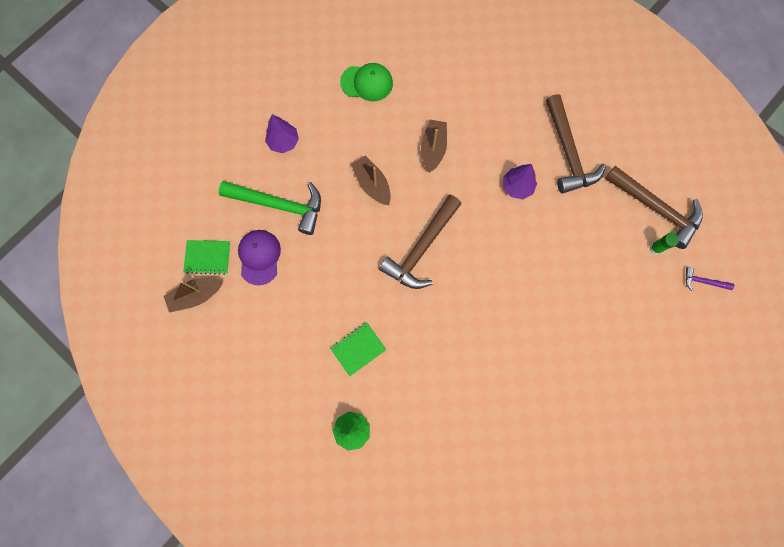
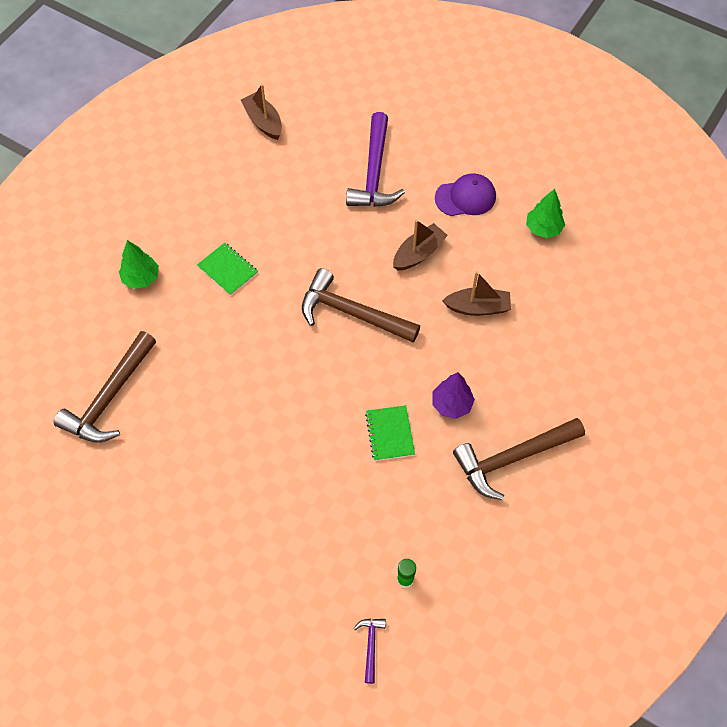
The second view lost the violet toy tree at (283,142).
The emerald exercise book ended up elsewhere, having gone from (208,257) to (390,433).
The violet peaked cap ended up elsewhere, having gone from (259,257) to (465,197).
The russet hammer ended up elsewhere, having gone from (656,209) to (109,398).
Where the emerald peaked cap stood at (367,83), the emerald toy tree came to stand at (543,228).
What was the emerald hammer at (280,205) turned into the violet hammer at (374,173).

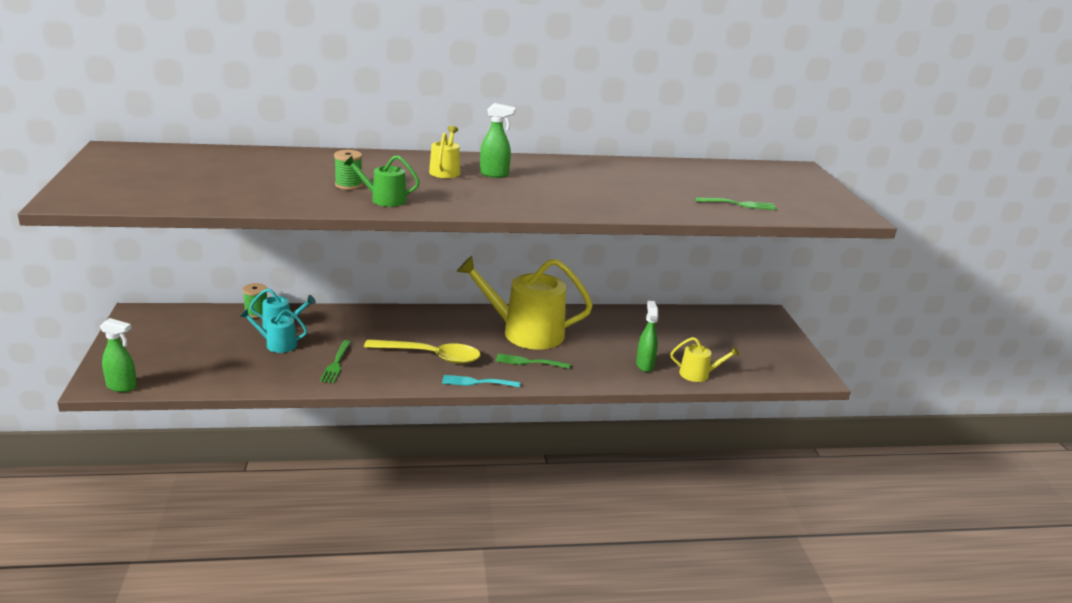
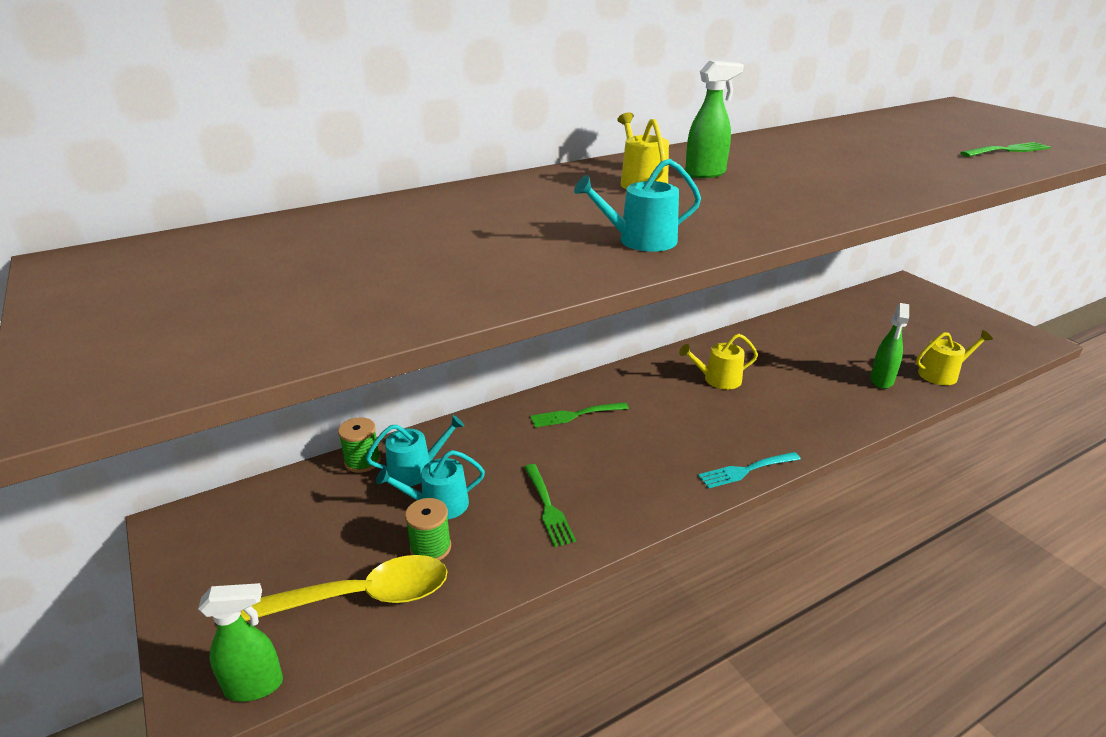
The emerald bobbin ended up elsewhere, having gone from (348,185) to (430,548).
The golden teaspoon ended up elsewhere, having gone from (430,356) to (357,597).
The emerald table fork ended up elsewhere, having gone from (529,362) to (575,415).
What was the emerald watering can at (384,199) turned into the aqua watering can at (640,241).
The emerald spray bottle at (644,365) ended up facing another way, 135 degrees counterclockwise from before.
The size of the golden watering can at (525,332) changed by a factor of 0.46.

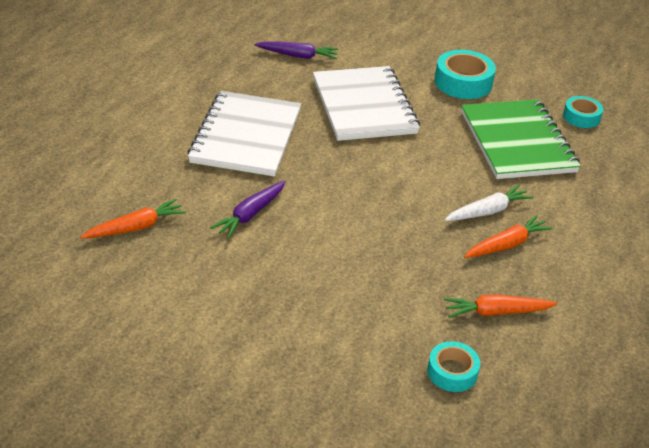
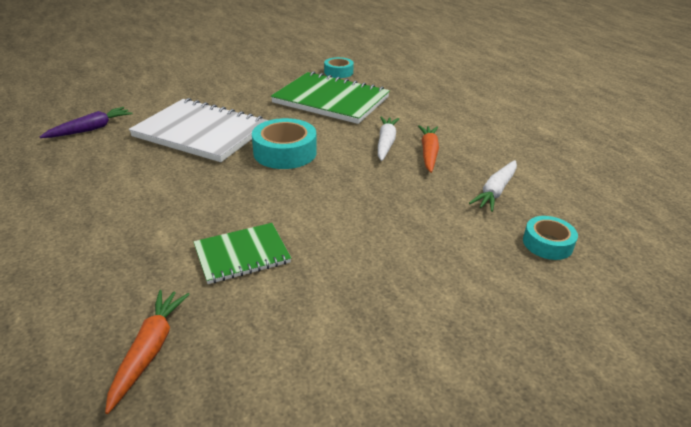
The second view lost the pure white exercise book at (246,136).
The aqua sticky tape ended up elsewhere, having gone from (463,82) to (285,152).
Where the violet toy carrot stood at (250,214), the emerald exercise book came to stand at (242,255).
What was the orange-coloured toy carrot at (496,312) turned into the pure white toy carrot at (495,191).

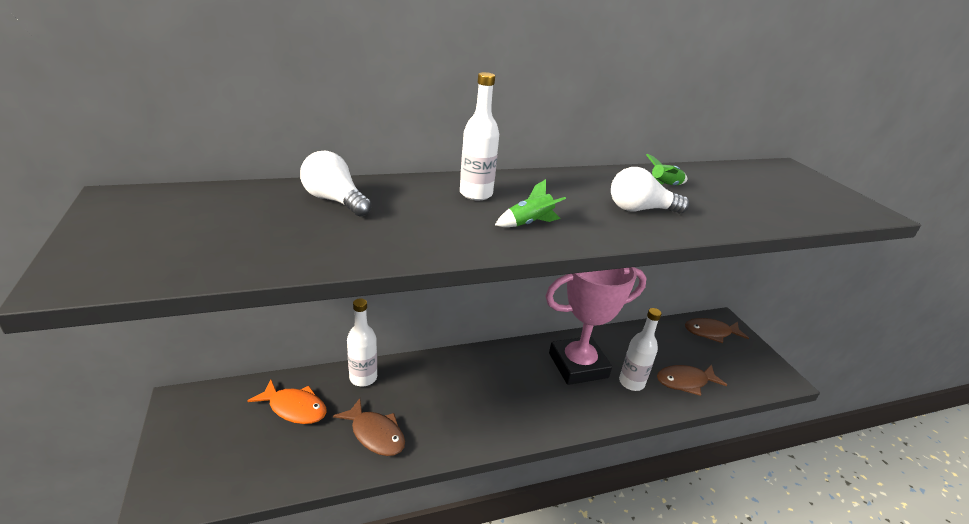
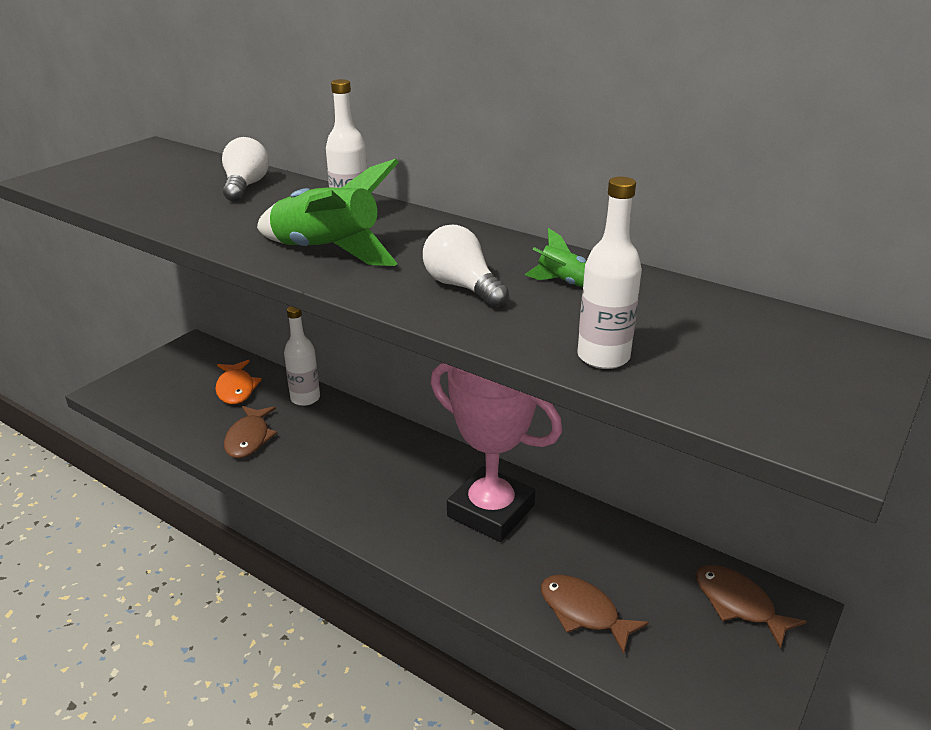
The pure white drink bottle ended up elsewhere, having gone from (631,382) to (603,357).
The size of the emerald spaceship at (529,223) changed by a factor of 2.12.

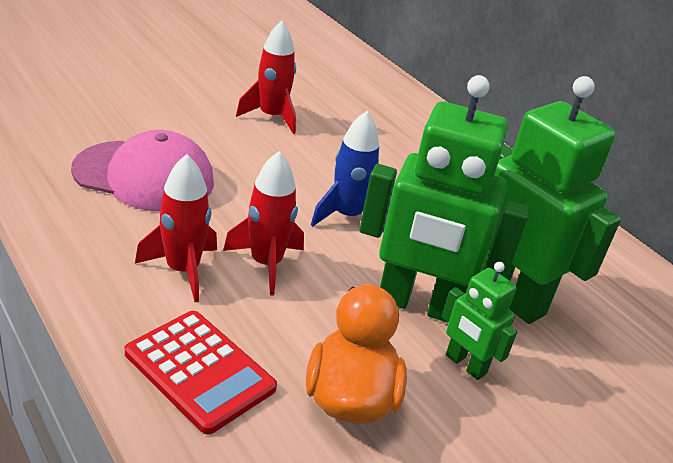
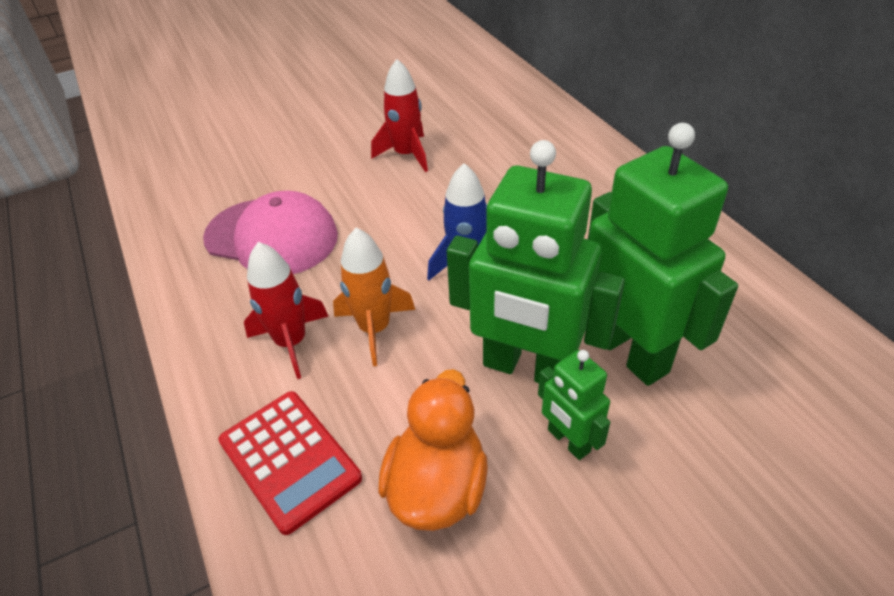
What was the scarlet spaceship at (266,264) turned into the orange-coloured spaceship at (375,329).

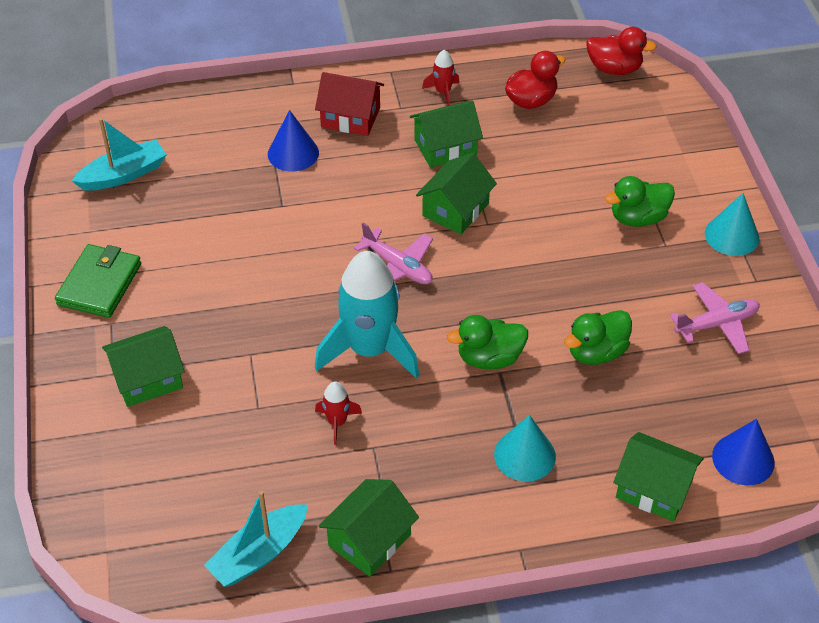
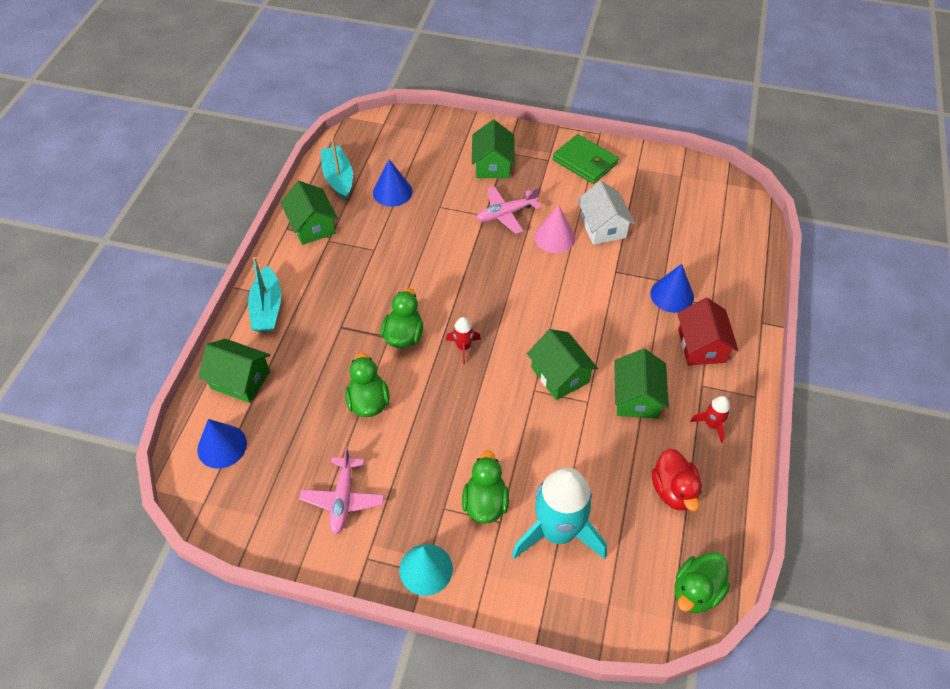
The second view lost the aqua cone shape at (524,455).
The second view gained the royal blue cone shape at (392,192).
The second view gained the rose-pink cone shape at (554,237).
The second view gained the pure white toy house at (602,227).
The aqua boat ended up elsewhere, having gone from (123,174) to (267,308).
The aqua spaceship ended up elsewhere, having gone from (369,350) to (557,532).
The scarlet spaceship ended up elsewhere, having gone from (337,422) to (463,347).
The rose-pink plane ended up elsewhere, having gone from (398,267) to (506,214).
What was the scarlet rubber duck at (614,69) turned into the emerald rubber duck at (696,591).
The scarlet toy house at (350,117) ended up facing another way, 45 degrees counterclockwise from before.
The emerald toy house at (654,489) ended up facing another way, 60 degrees clockwise from before.

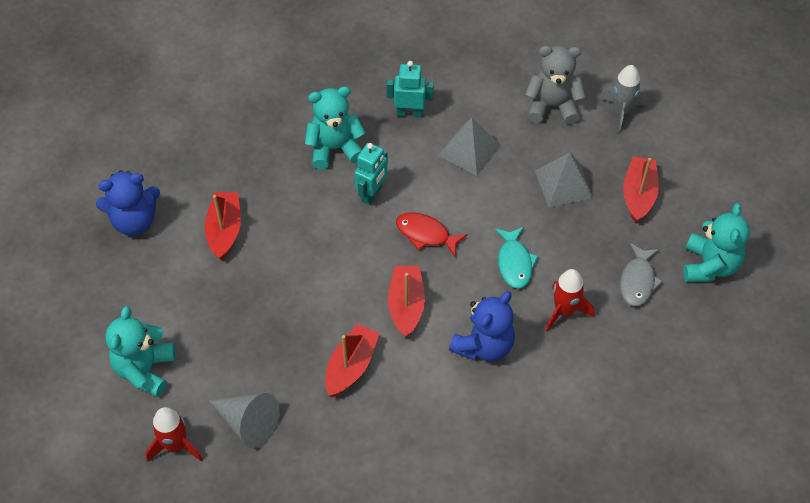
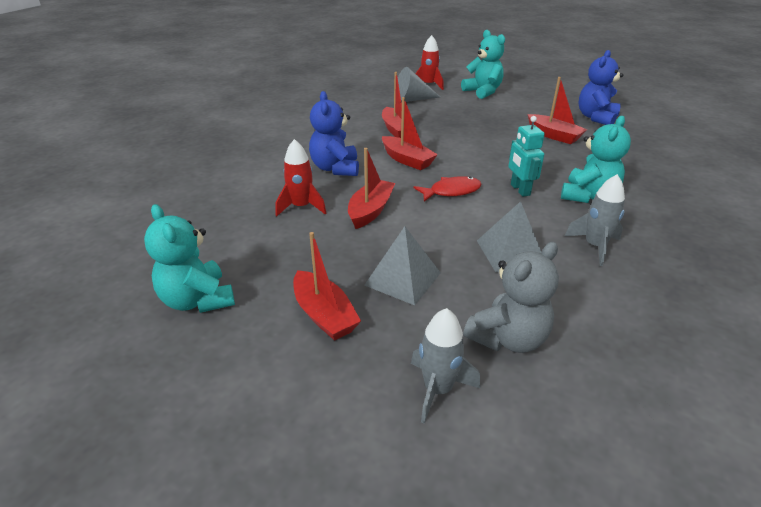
The second view lost the grey toy fish at (638,281).
Where the aqua robot figure stood at (409,113), the grey spaceship came to stand at (594,246).
Where the aqua toy fish stood at (514,263), the scarlet boat came to stand at (370,211).

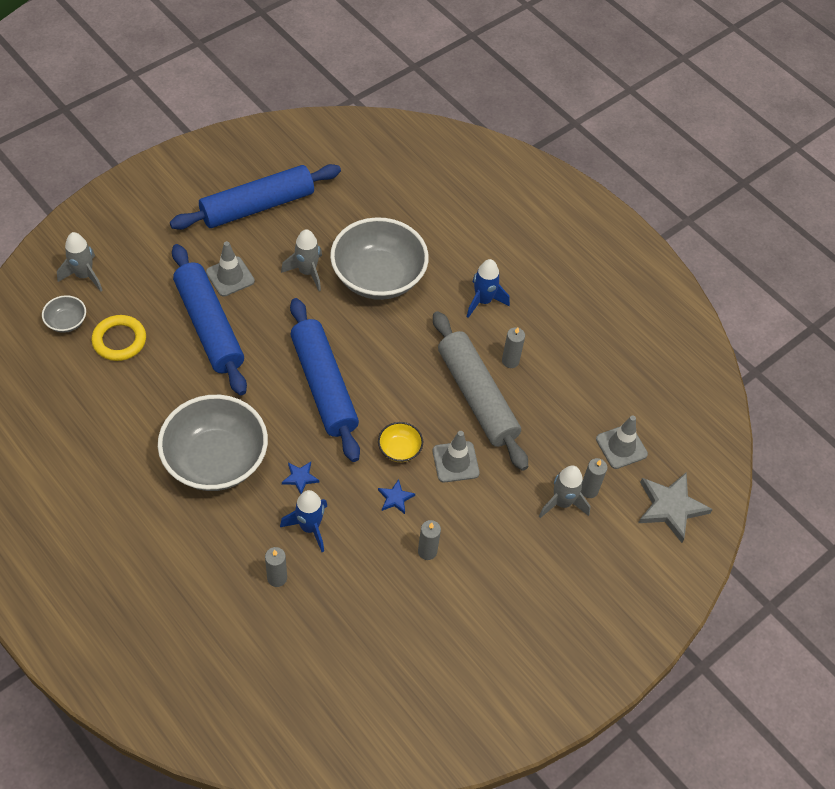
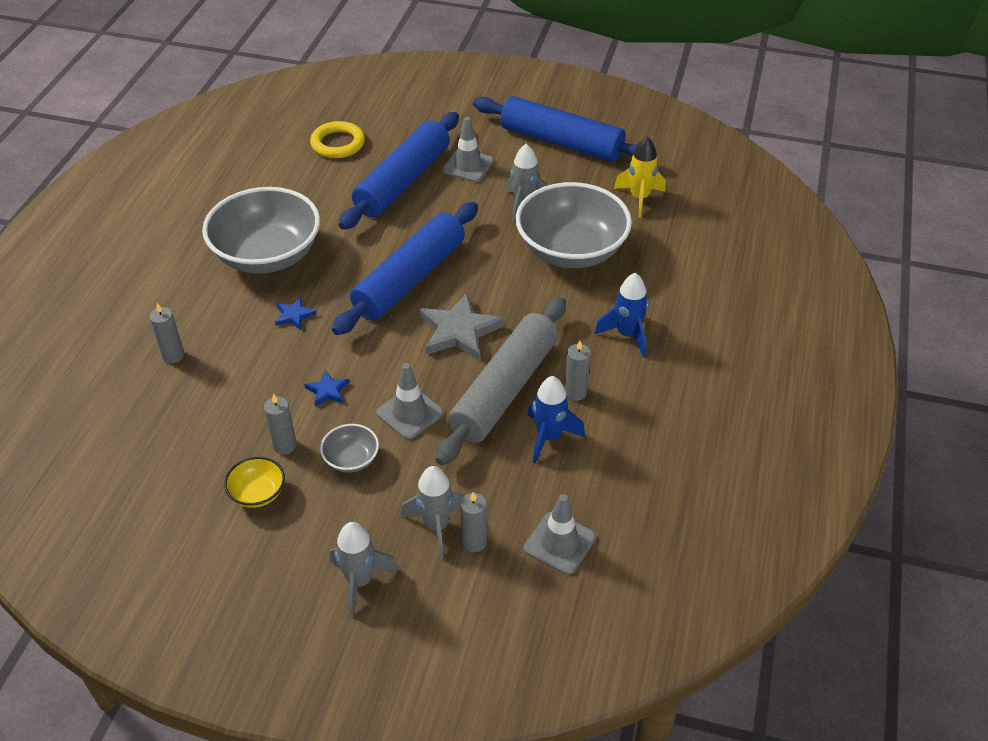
The second view gained the golden spaceship at (639,198).
The grey serving bowl ended up elsewhere, having gone from (66,322) to (351,459).
The grey spaceship ended up elsewhere, having gone from (84,276) to (360,581).
The royal blue spaceship ended up elsewhere, having gone from (309,527) to (549,437).
The golden serving bowl ended up elsewhere, having gone from (399,449) to (257,493).
The grey star shape ended up elsewhere, having gone from (670,507) to (459,331).

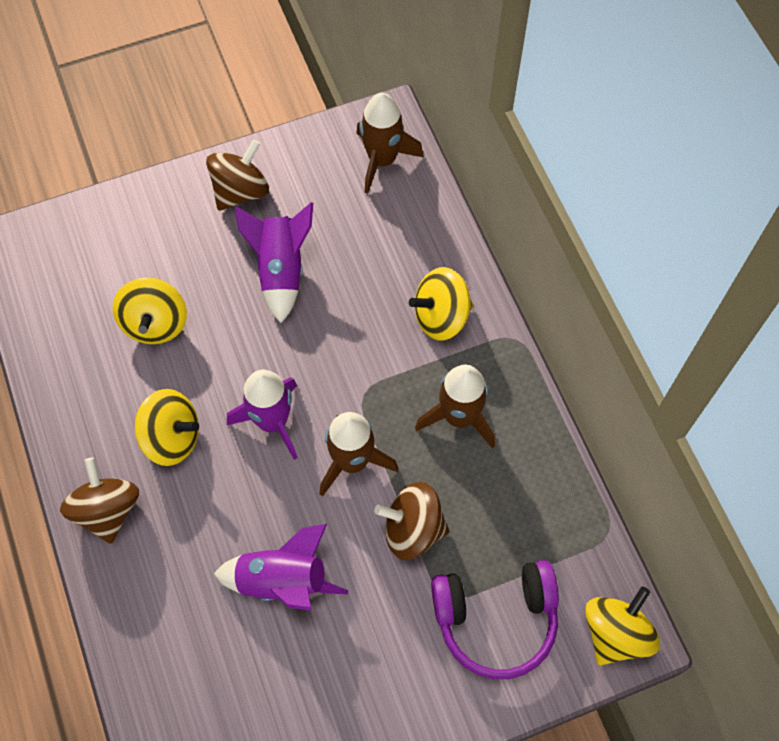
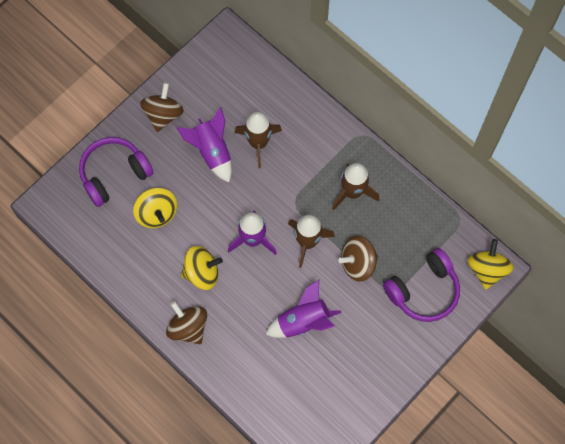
The second view lost the golden spinning top at (441,316).
The second view gained the violet over-ear headphones at (114,174).
The russet spaceship ended up elsewhere, having gone from (382,160) to (258,143).

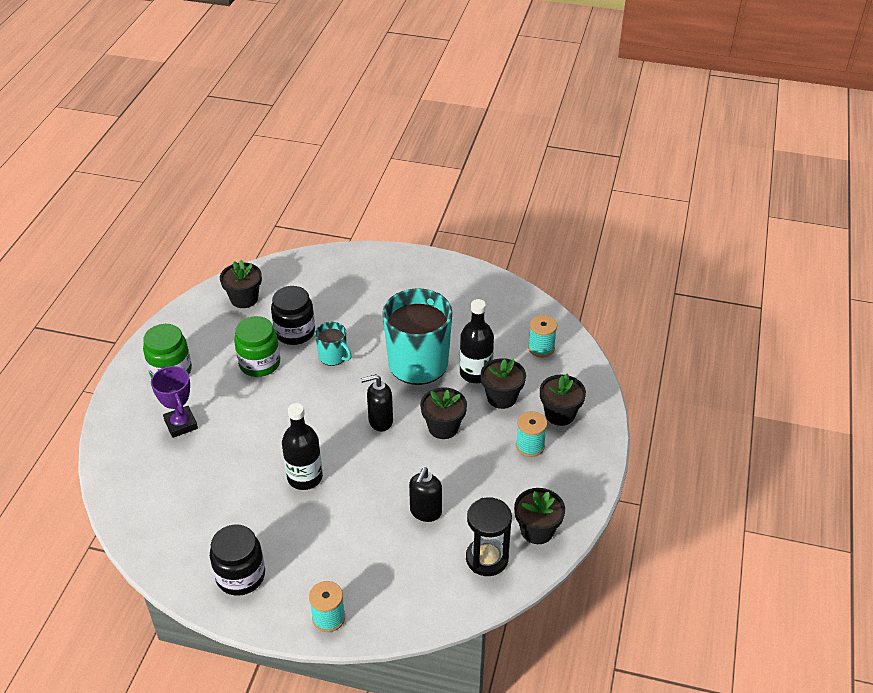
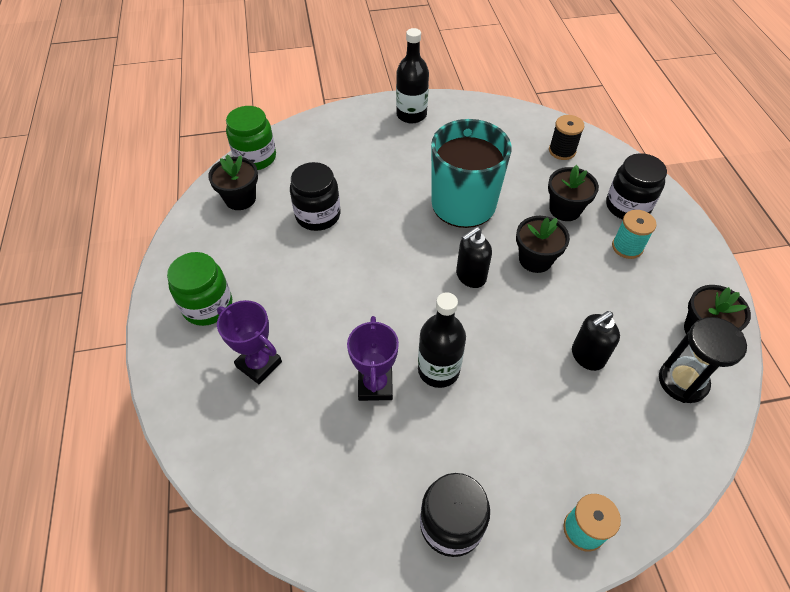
The second view lost the aqua coffee mug at (333,356).
The second view gained the violet prize cup at (375,385).
The emerald jar ended up elsewhere, having gone from (259,363) to (255,157).
The black drink bottle ended up elsewhere, having gone from (475,373) to (411,115).
Where the black flower pot stood at (559,414), the black jar came to stand at (627,206).
What was the aqua bobbin at (541,348) turned into the black bobbin at (562,151).
The black soap pump at (425,512) ended up facing another way, 60 degrees clockwise from before.

